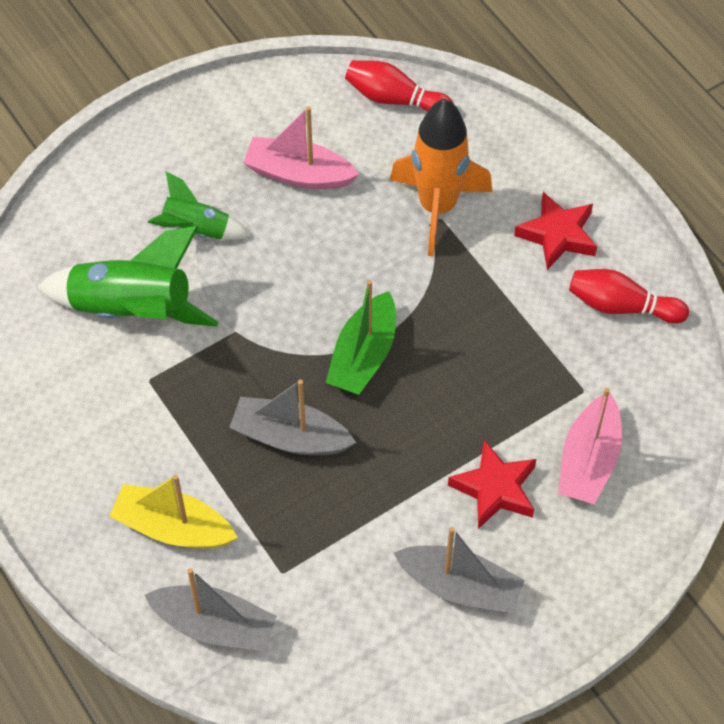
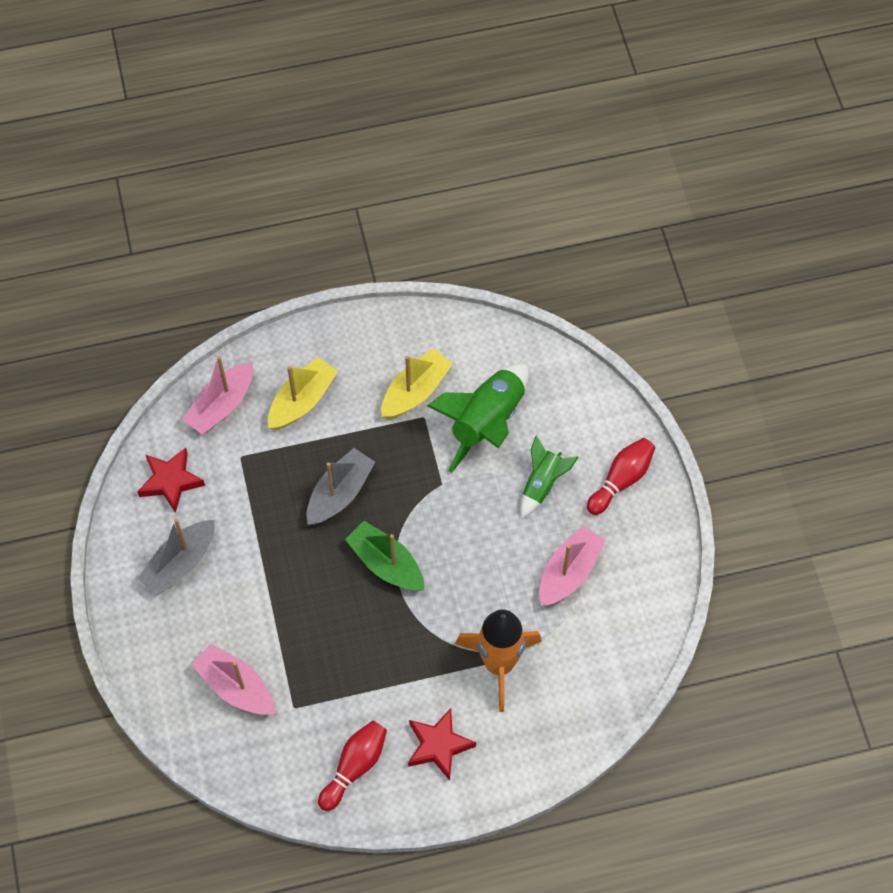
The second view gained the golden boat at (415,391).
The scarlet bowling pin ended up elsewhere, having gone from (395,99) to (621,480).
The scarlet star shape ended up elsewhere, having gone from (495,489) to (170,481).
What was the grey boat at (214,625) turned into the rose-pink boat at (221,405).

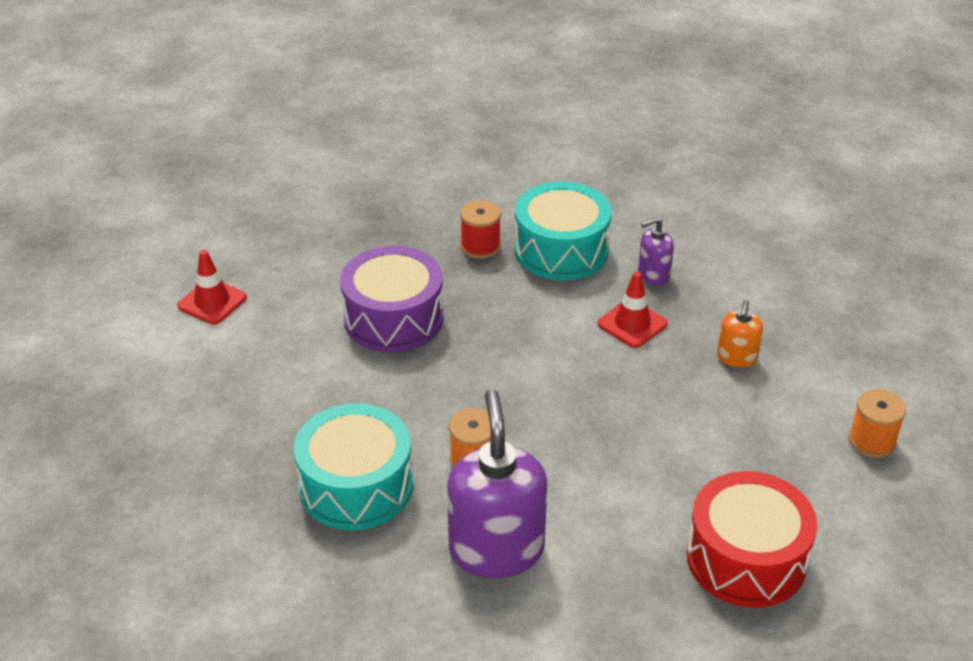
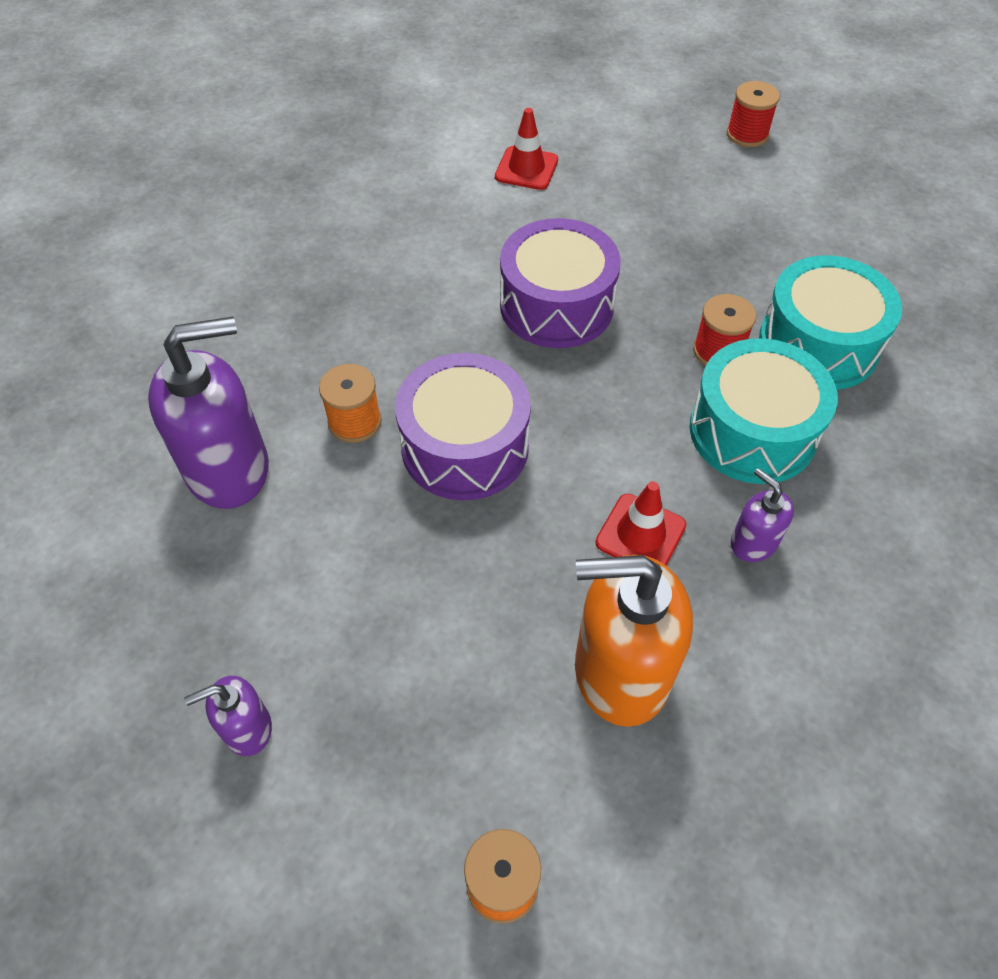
The second view gained the violet toy drum at (465,446).
The second view gained the scarlet bobbin at (747,134).
The aqua toy drum ended up elsewhere, having gone from (356,486) to (818,344).
Where the scarlet toy drum stood at (746,558), the violet soap pump came to stand at (247,728).
The size of the orange-coloured soap pump at (736,358) changed by a factor of 2.05.

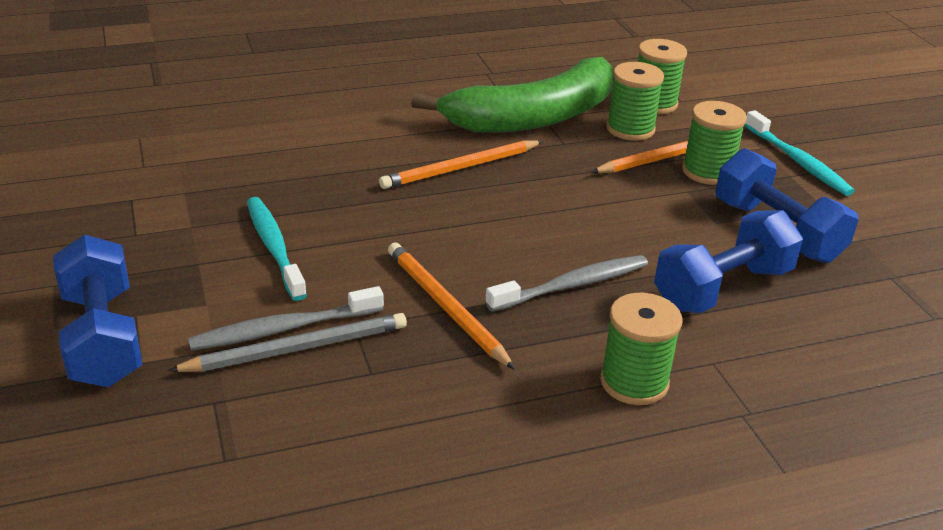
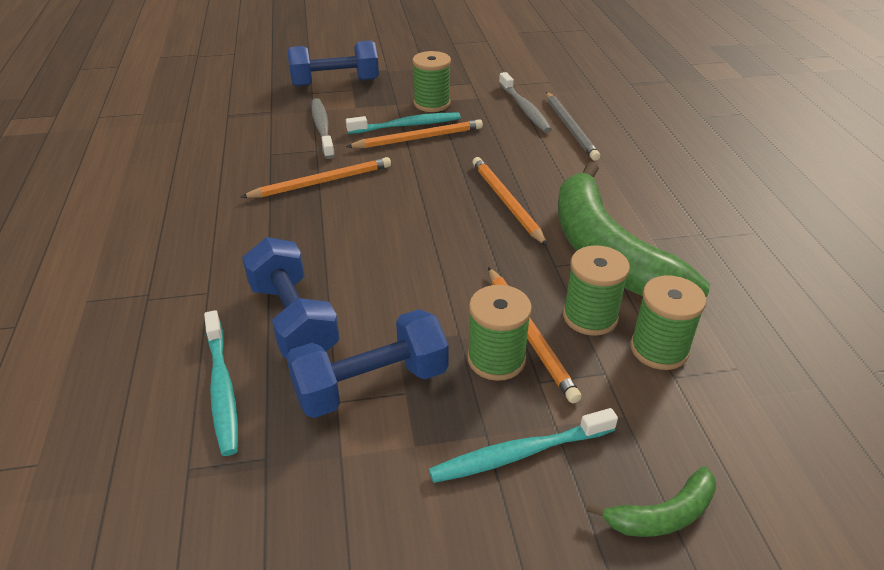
The second view gained the aqua dental brush at (222,388).
The second view gained the orange-coloured wooden pencil at (418,138).
The second view gained the emerald toy banana at (662,514).
The grey wooden pencil ended up elsewhere, having gone from (297,348) to (570,128).
The grey dental brush ended up elsewhere, having gone from (572,285) to (524,109).
The emerald bobbin ended up elsewhere, having gone from (634,382) to (432,104).

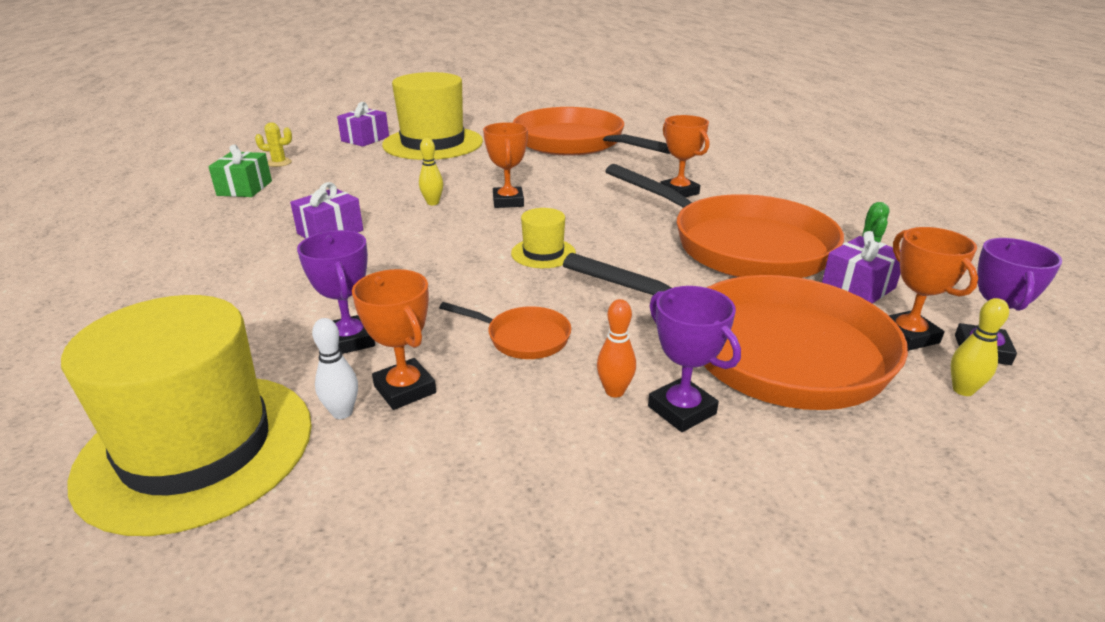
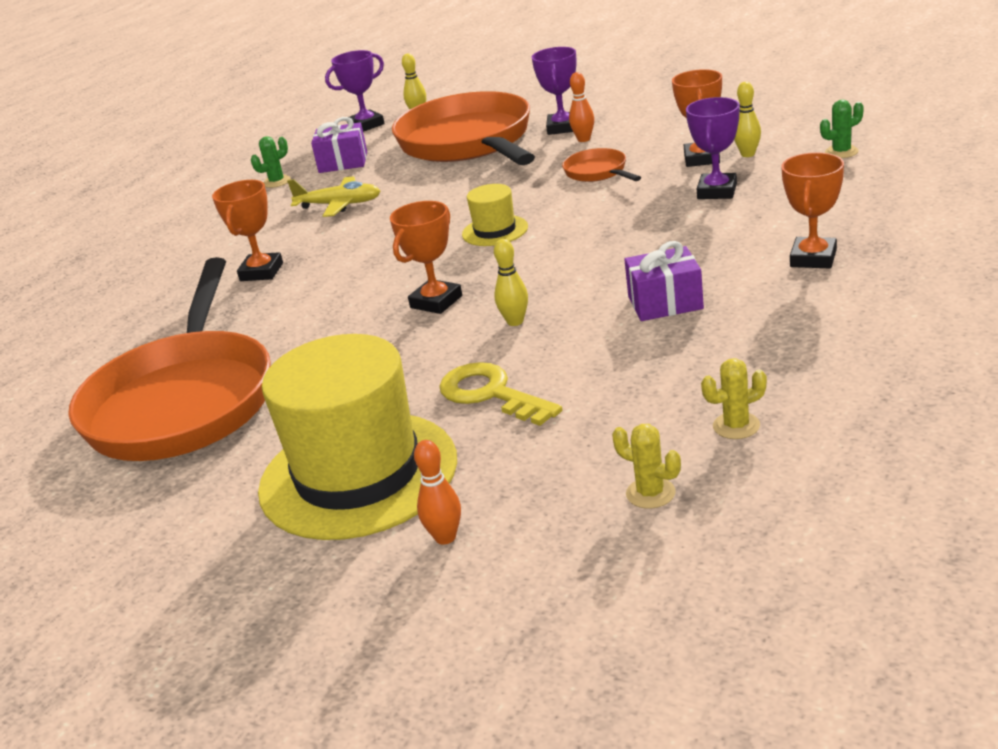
The second view gained the golden latchkey at (490,394).
The orange-coloured prize cup ended up elsewhere, having gone from (907,336) to (813,258).
Where the golden top hat stood at (197,448), the emerald cactus came to stand at (841,152).
Where the emerald wrapped gift stood at (245,188), the golden cactus came to stand at (736,426).
Where the violet wrapped gift stood at (365,139), the orange-coloured bowling pin came to stand at (445,537).
Where the orange-coloured pan stood at (741,245), the golden plane came to stand at (339,205).
What was the pure white bowling pin at (342,412) turned into the golden bowling pin at (747,154).

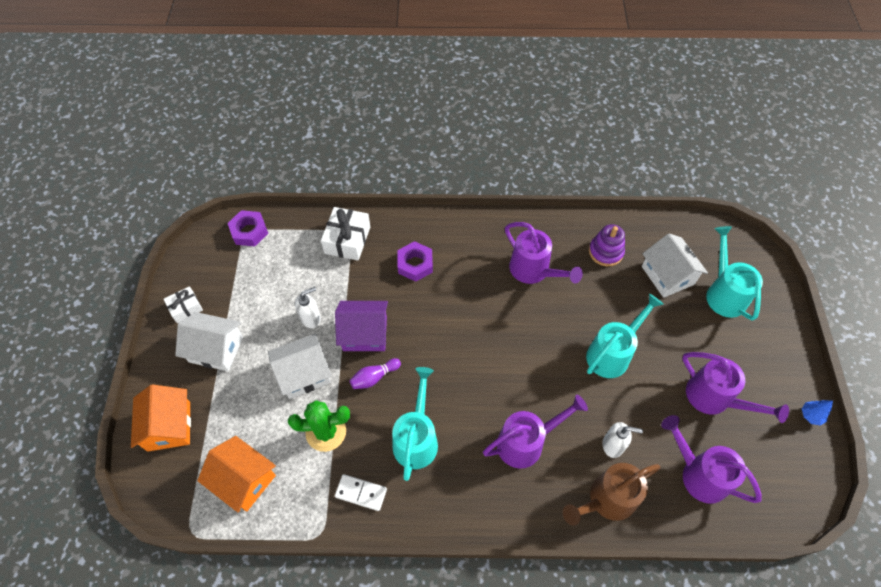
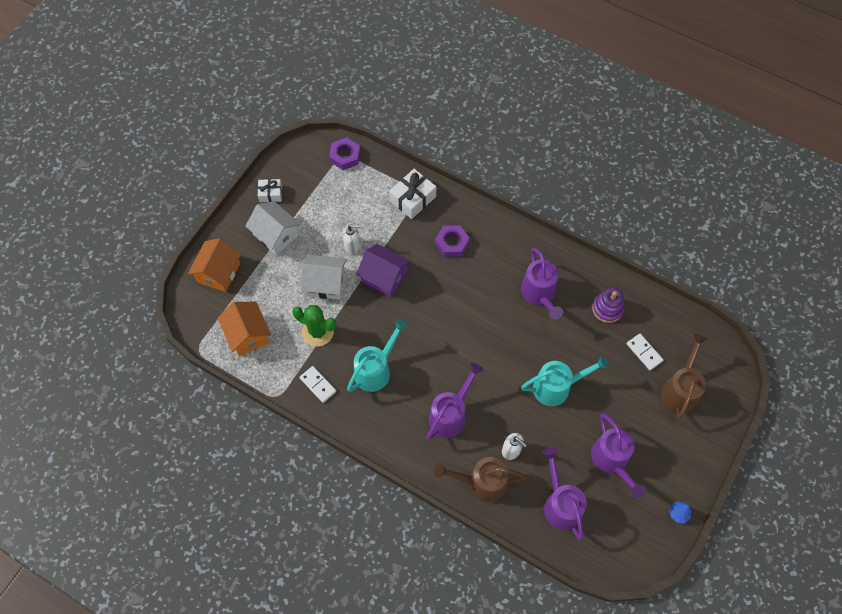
The second view lost the violet bowling pin at (374,377).
Where the pure white toy house stood at (667,275), the pure white domino came to stand at (644,352).
What was the aqua watering can at (723,292) turned into the russet watering can at (680,389).
The violet watering can at (527,442) ended up facing another way, 60 degrees counterclockwise from before.

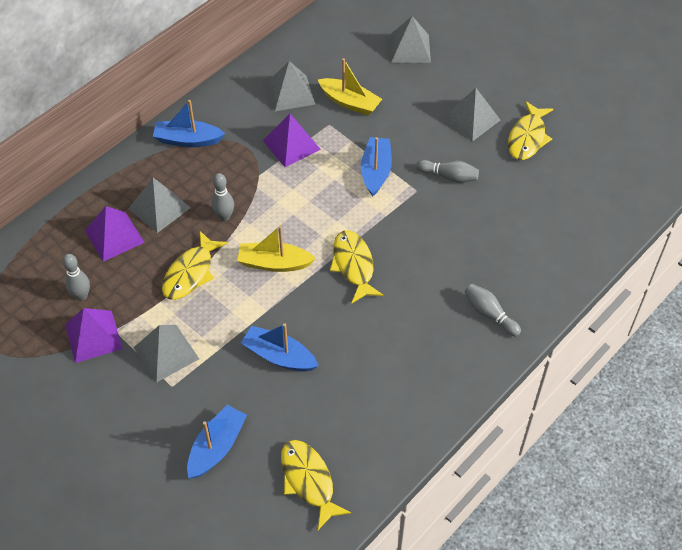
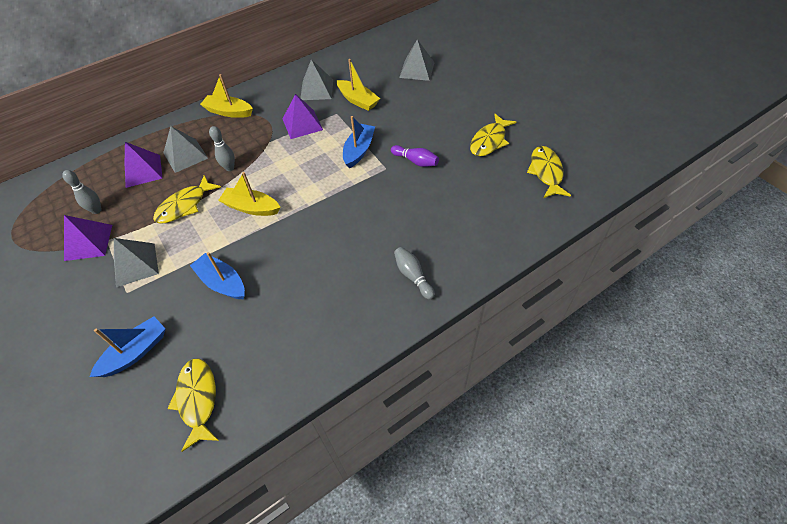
The second view lost the grey pyramid at (471,119).
The golden toy fish ended up elsewhere, having gone from (353,265) to (546,172).
What was the royal blue boat at (188,140) turned into the golden boat at (229,112).
What was the grey bowling pin at (449,176) turned into the violet bowling pin at (416,161).

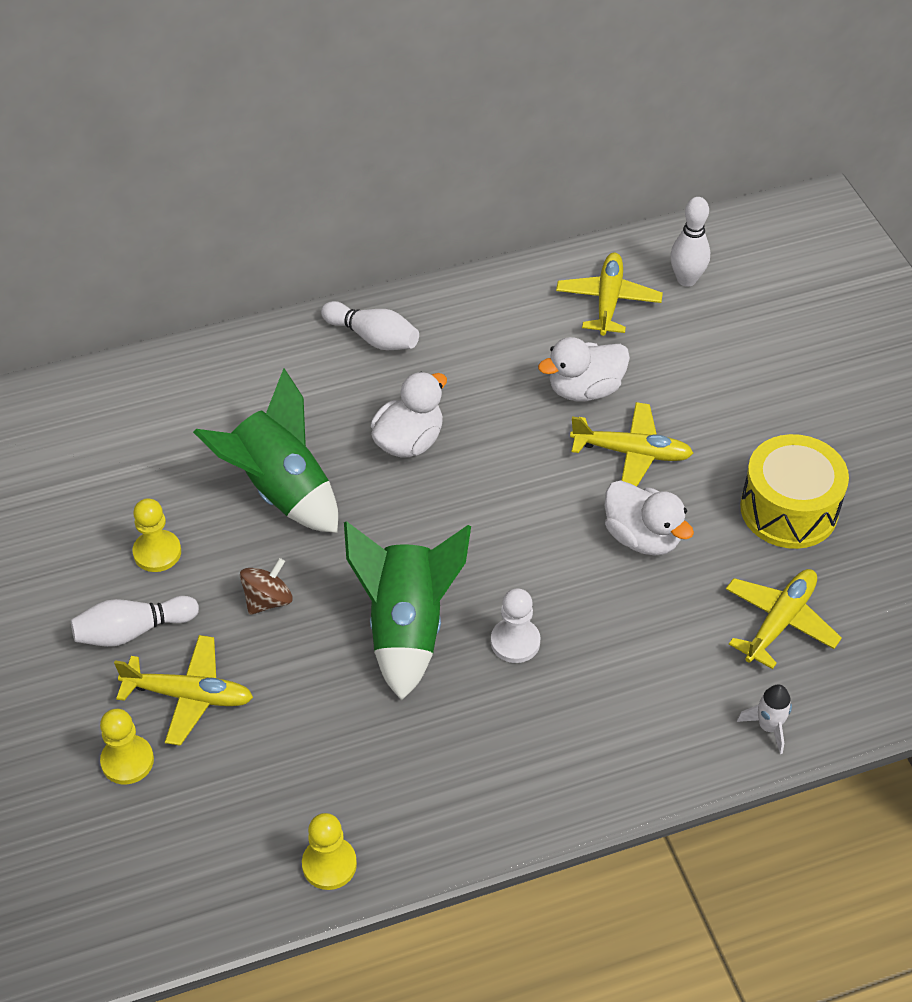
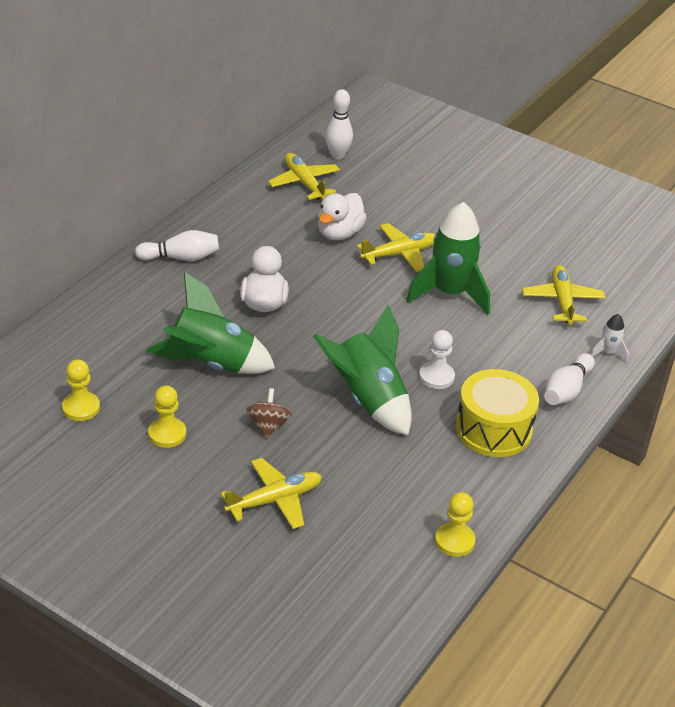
The pure white bowling pin ended up elsewhere, having gone from (132,631) to (566,390).
The golden game pawn ended up elsewhere, having gone from (127,761) to (81,408).
The golden toy drum ended up elsewhere, having gone from (789,509) to (493,429).
Where the pure white rubber duck stood at (642,537), the emerald spaceship came to stand at (449,293).

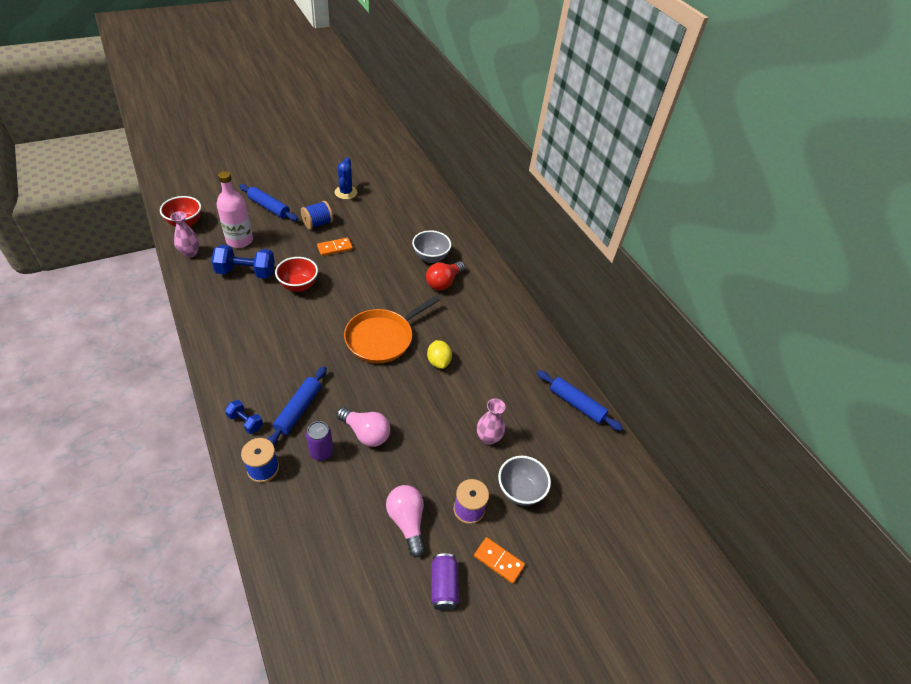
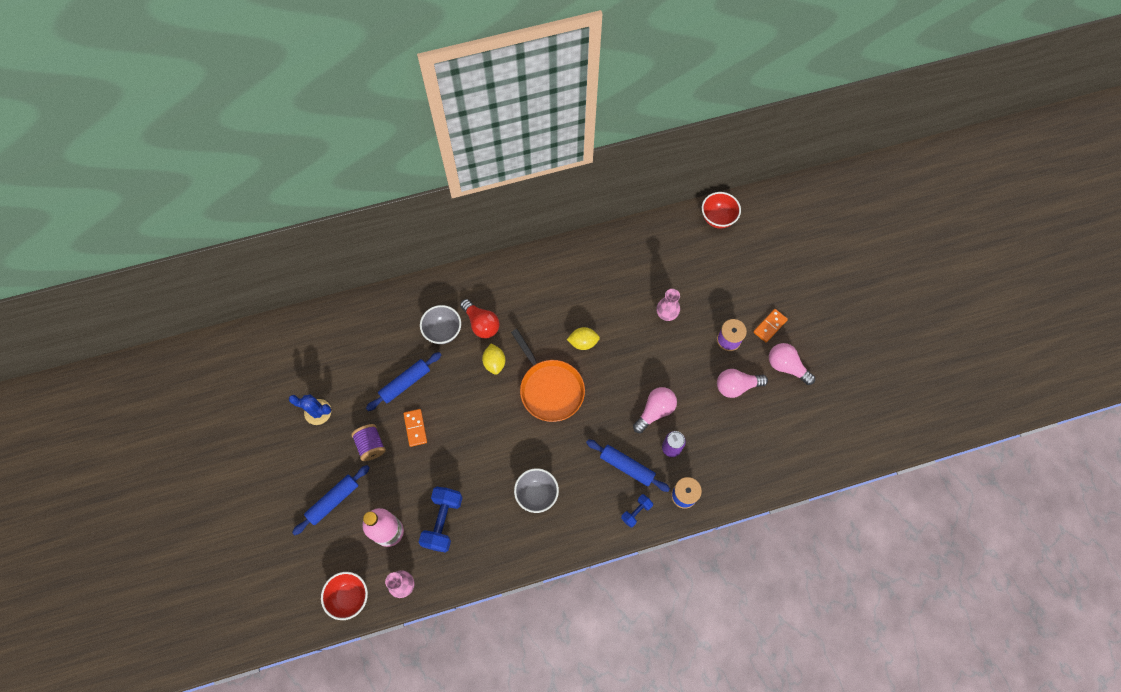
The second view gained the golden lemon at (494,363).
The scarlet serving bowl ended up elsewhere, having gone from (298,285) to (717,218).
The grey serving bowl ended up elsewhere, having gone from (520,491) to (537,494).
The royal blue pastry roller ended up elsewhere, having gone from (576,404) to (405,383).
Where the violet soda can stood at (443,586), the rose-pink lightbulb came to stand at (786,366).
What was the royal blue bobbin at (317,223) turned into the violet bobbin at (371,445).

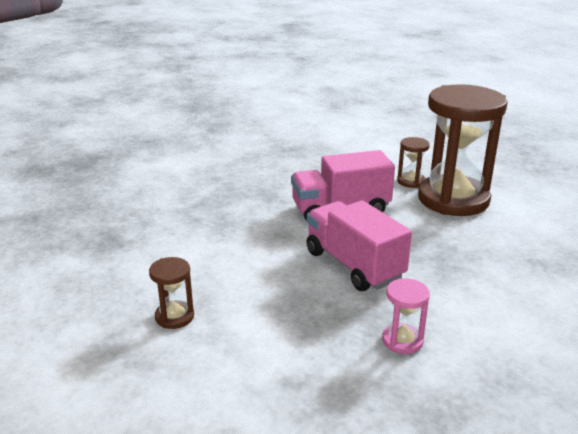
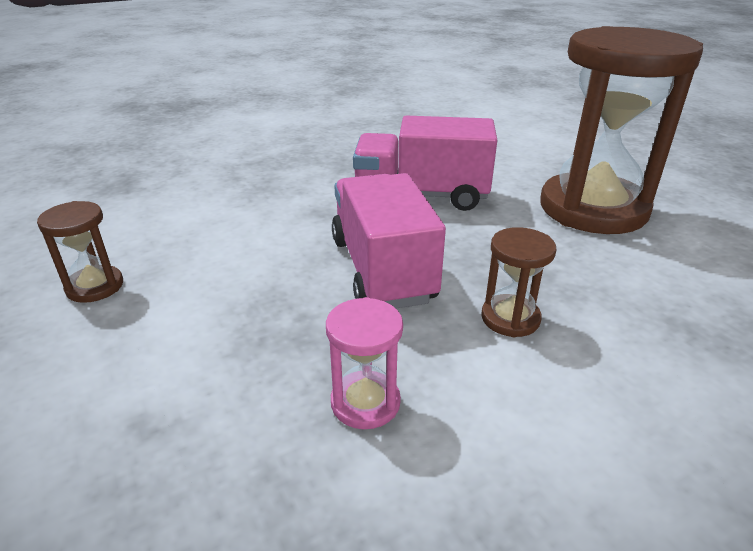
The russet hourglass ended up elsewhere, having gone from (411,181) to (510,318).

